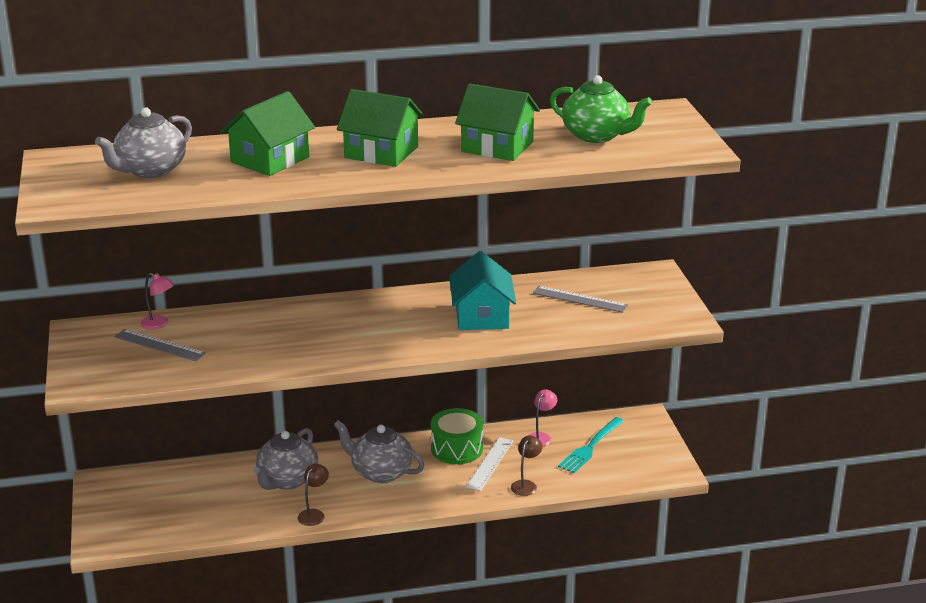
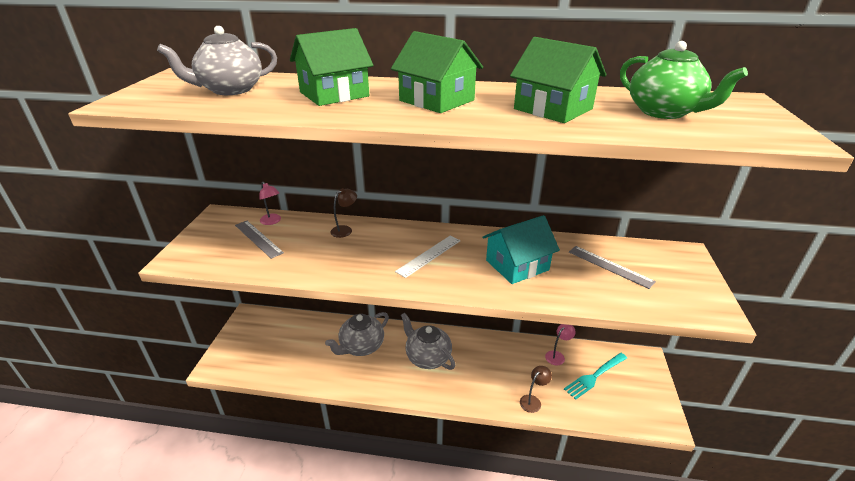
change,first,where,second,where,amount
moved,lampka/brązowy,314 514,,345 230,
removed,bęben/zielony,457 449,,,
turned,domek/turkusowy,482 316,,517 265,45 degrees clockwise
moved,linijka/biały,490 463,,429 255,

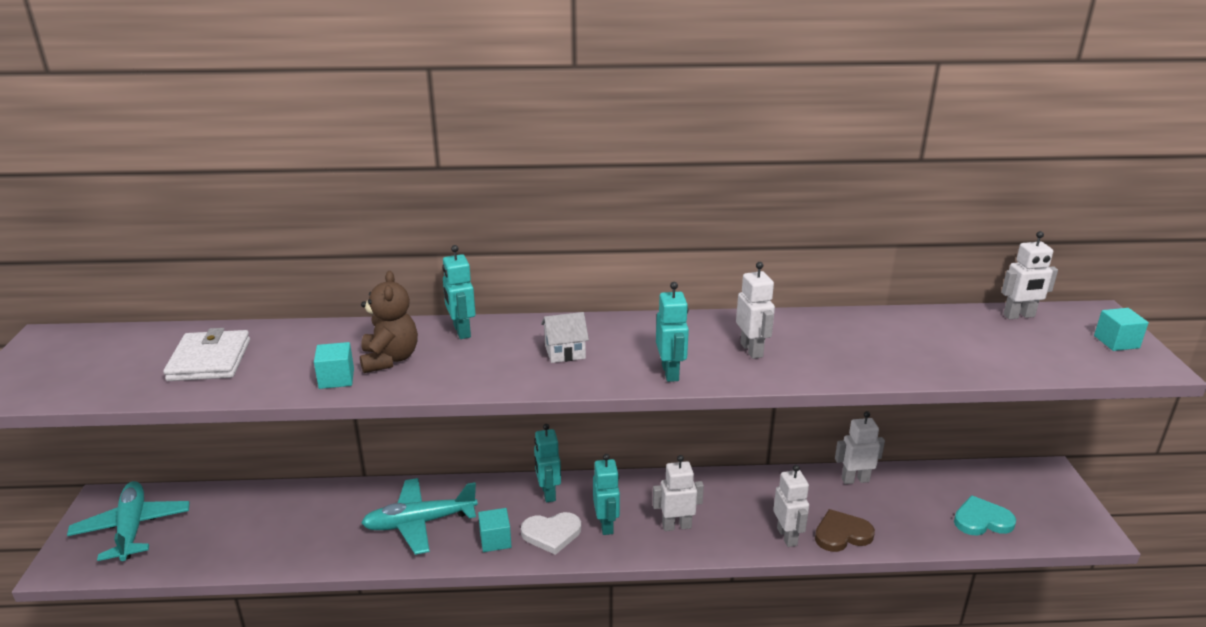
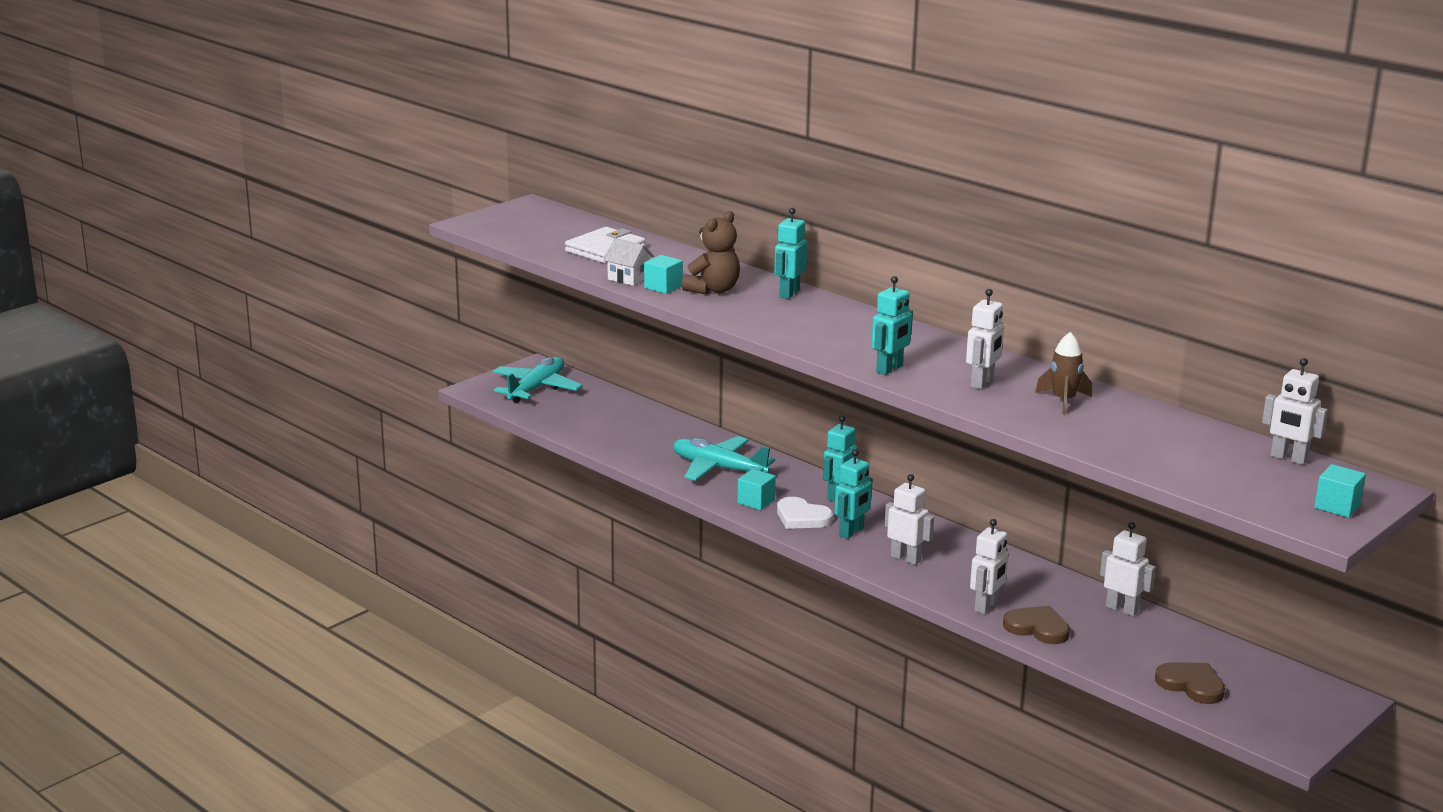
change,first,where,second,where,amount
moved,domek/biały,565 352,,629 278,
recoloured,serce/turkusowy,982 520,serce/brązowy,1191 685,
added,,,rakieta/brązowy,1063 401,

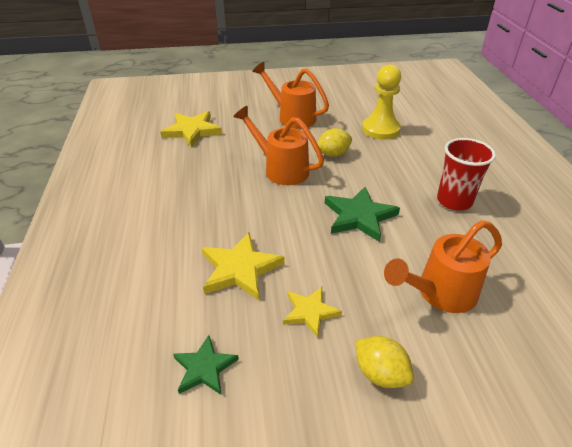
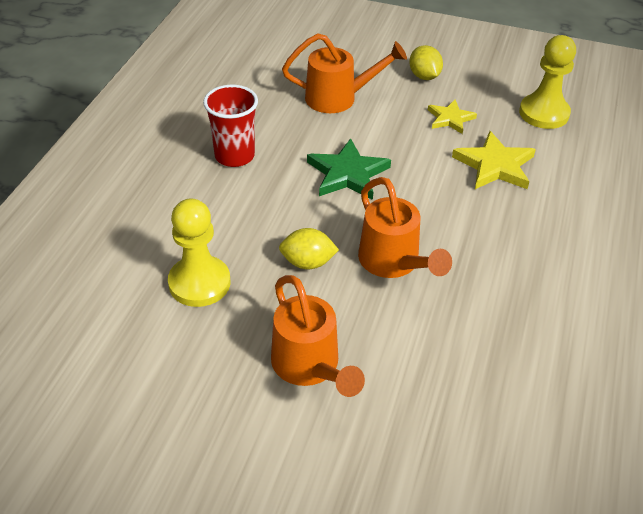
change,first,where,second,where,amount
removed,gwiazda/żółty,192 131,,,
replaced,gwiazda/zielony,204 368,pionek/żółty,544 113,

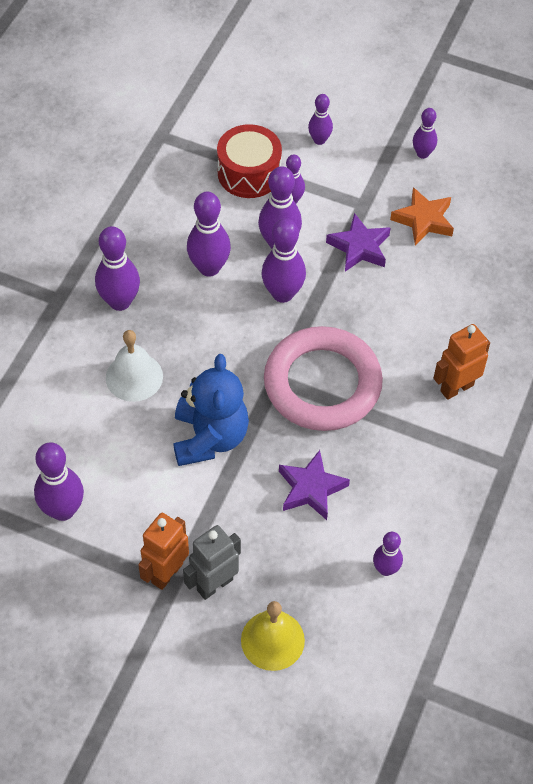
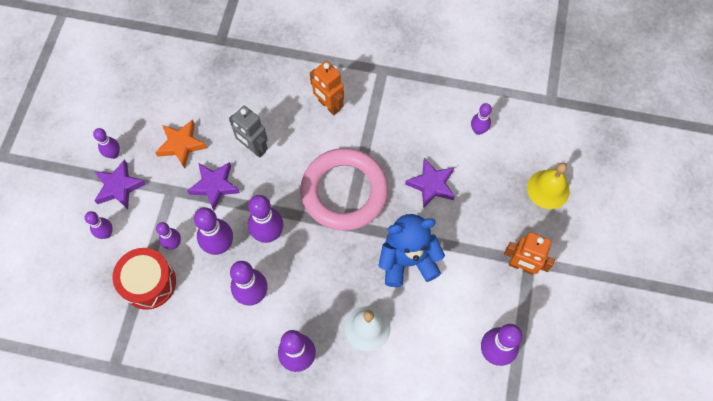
change,first,where,second,where,amount
moved,robot/szary,214 584,,254 148,
added,,,gwiazda/fioletowy,119 187,

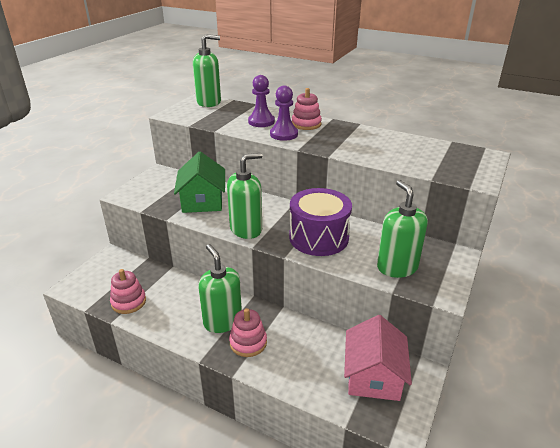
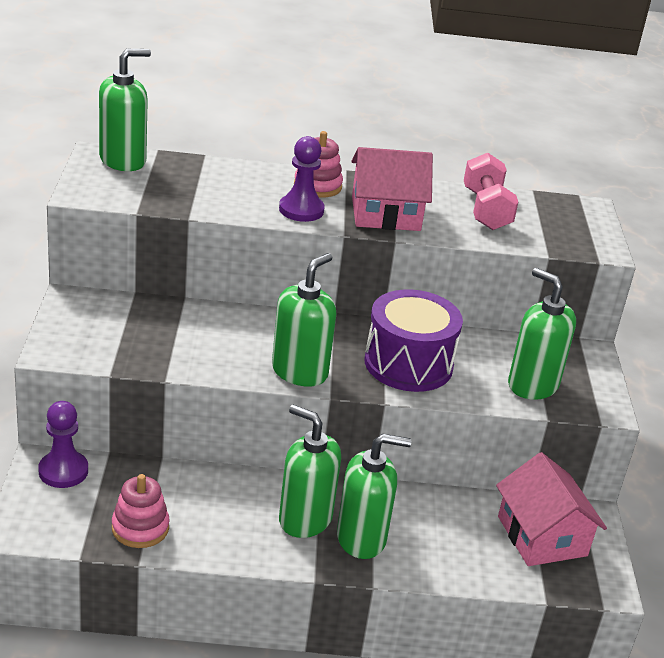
change,first,where,second,where,amount
removed,domek/zielony,202 201,,,
replaced,zabawka nakładanka/różowy,248 342,dozownik mydła/zielony,361 538,
moved,pionek/fioletowy,261 122,,63 471,
added,,,domek/różowy,385 213,
added,,,hantel/różowy,486 210,

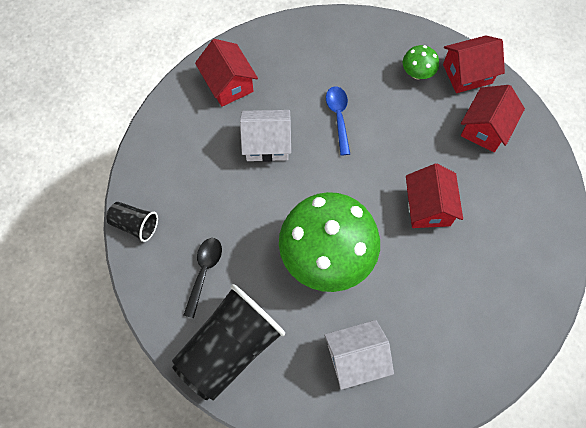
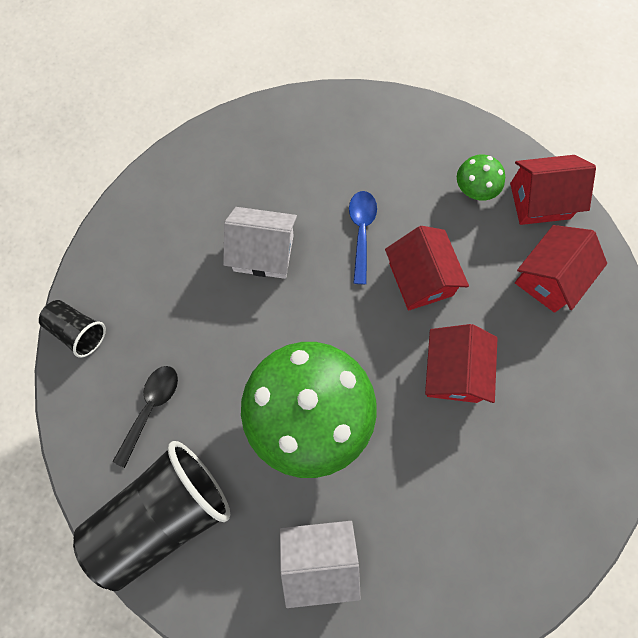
change,first,where,second,where,amount
moved,domek/czerwony,228 84,,420 279,

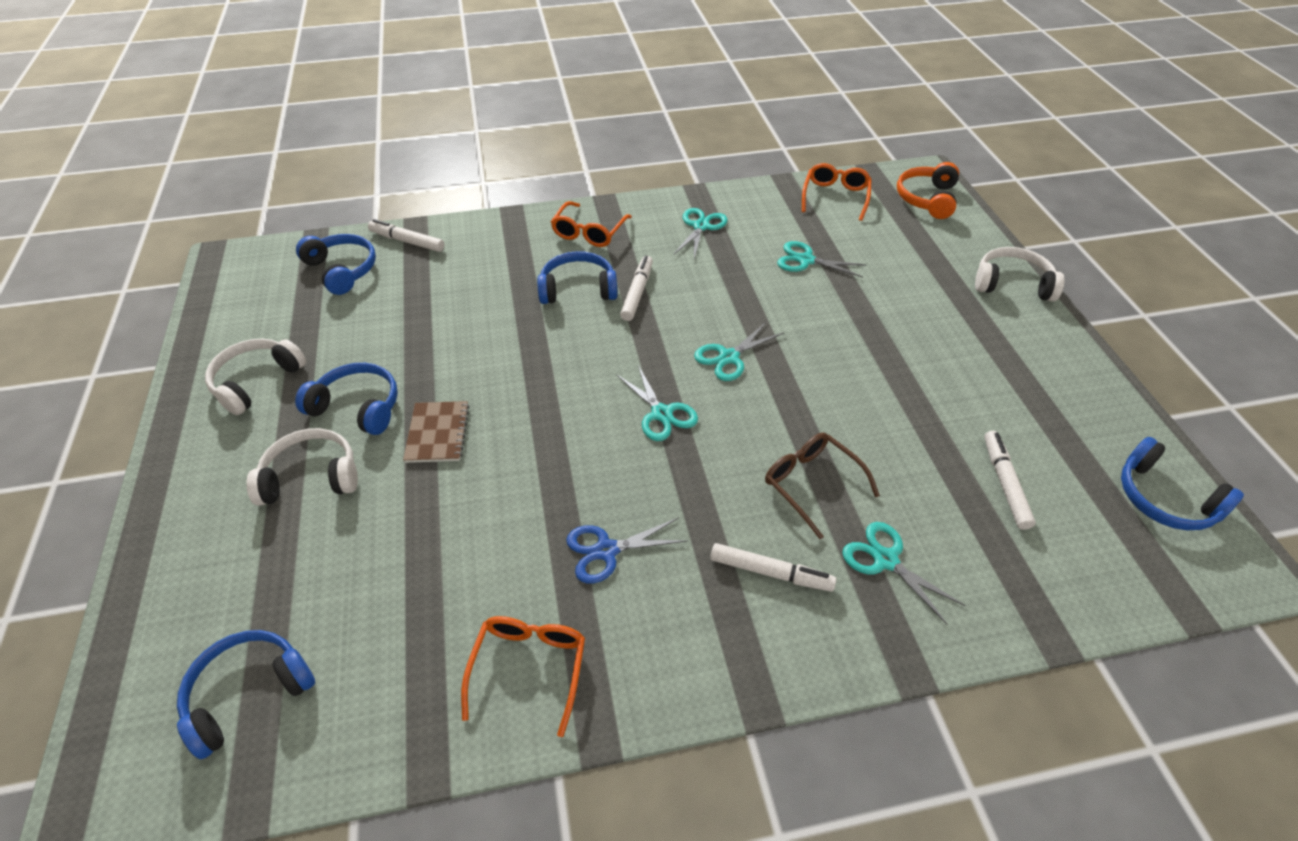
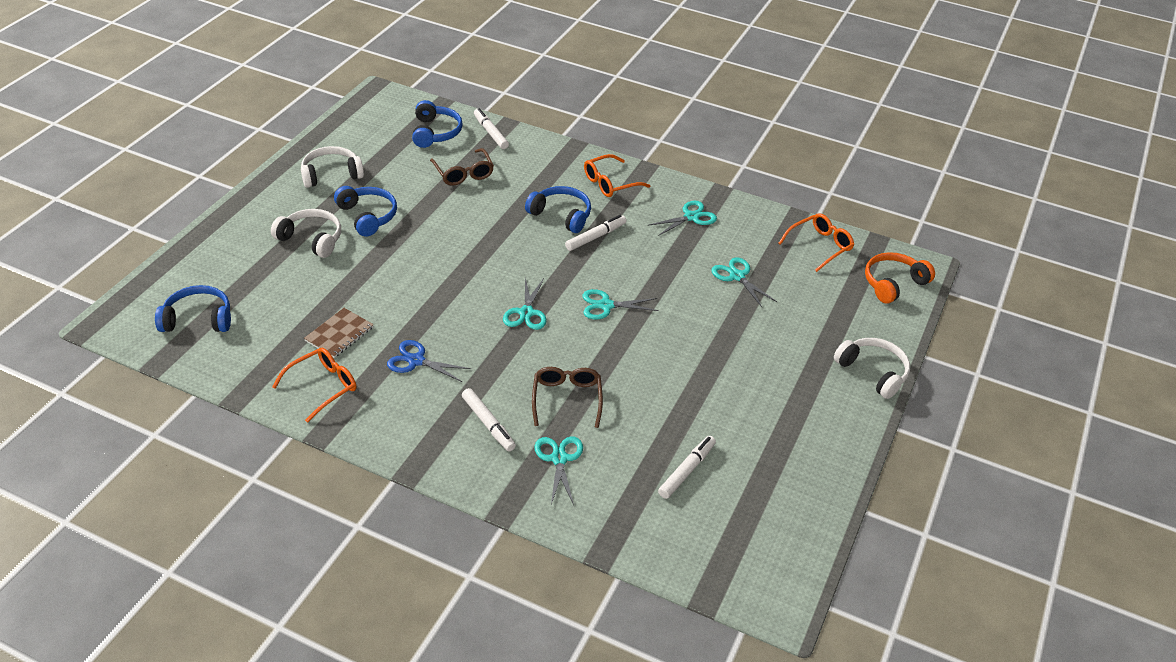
change,first,where,second,where,amount
moved,zeszyt/brązowy,437 433,,339 334,
removed,słuchawki/niebieski,1164 499,,,
added,,,okulary/brązowy,463 173,

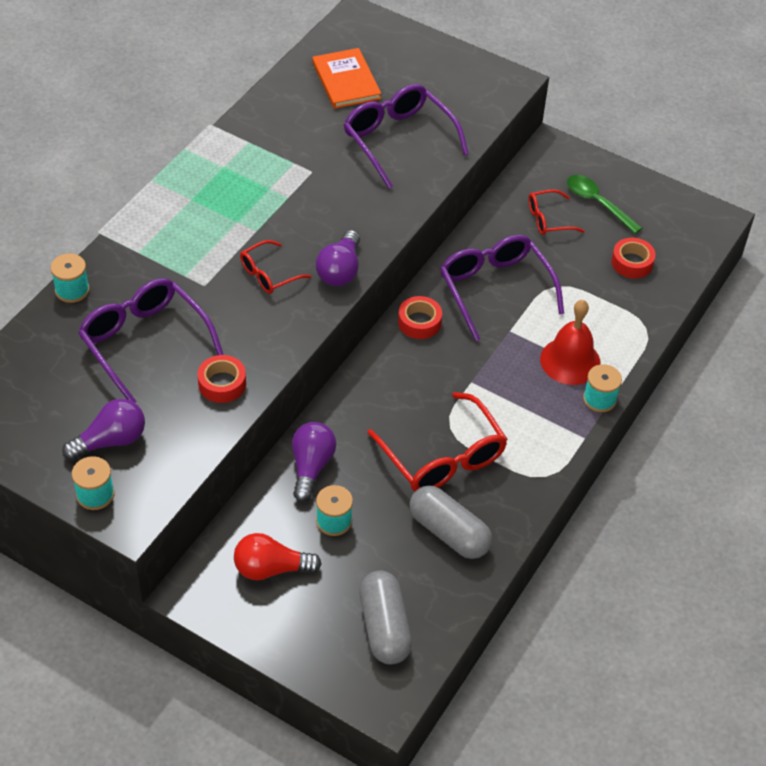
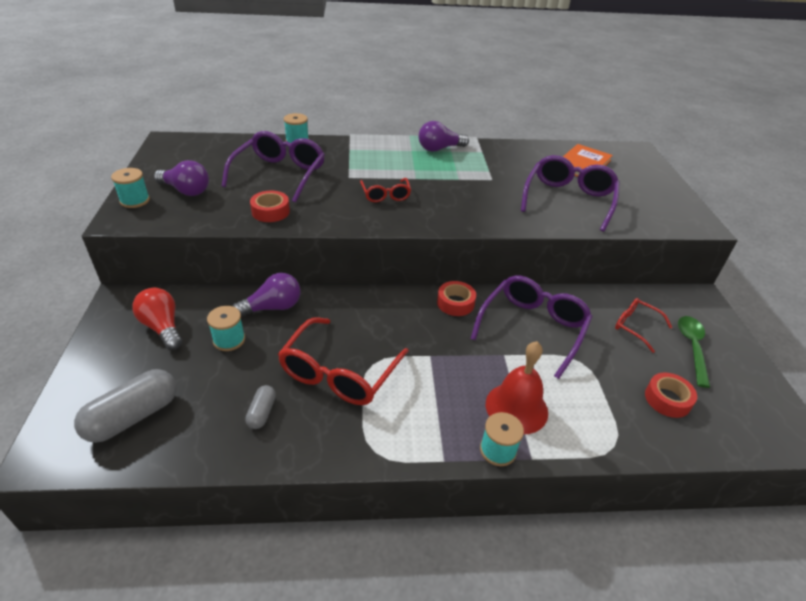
change,first,where,second,where,amount
turned,okulary/czerwony,269 274,,385 195,120 degrees counterclockwise
moved,żarówka/fioletowy,340 270,,439 149,
resized,kapsułka/szary,449 532,,262 412,x0.52

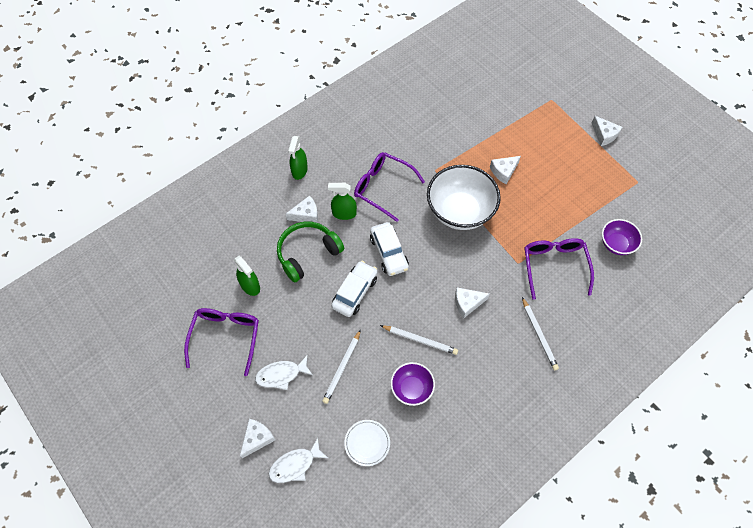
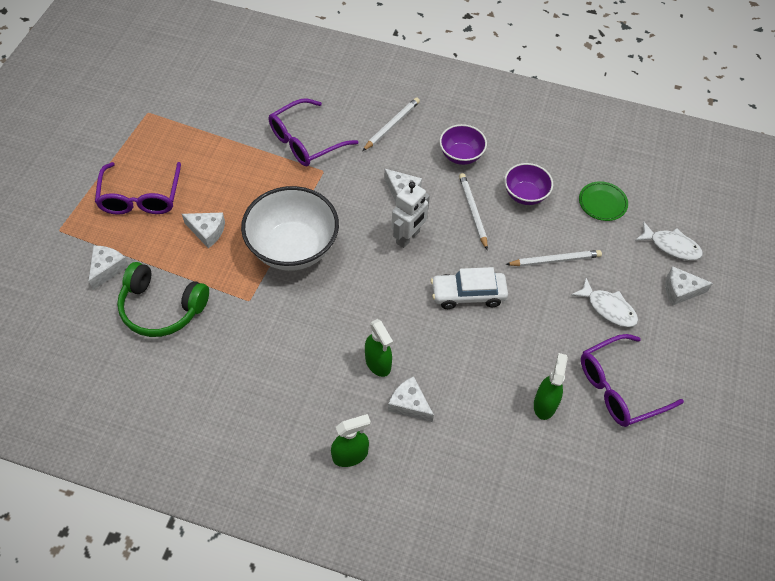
change,first,where,second,where,amount
moved,słuchawki/zielony,307 254,,162 308,
recoloured,talerz/biały,367 443,talerz/zielony,602 203,
moved,okulary/fioletowy,383 187,,141 197,
removed,samochód/biały,389 253,,,
moved,ser/biały,604 135,,107 269,
moved,miska/fioletowy,616 244,,461 155,
added,,,robot/biały,408 237,

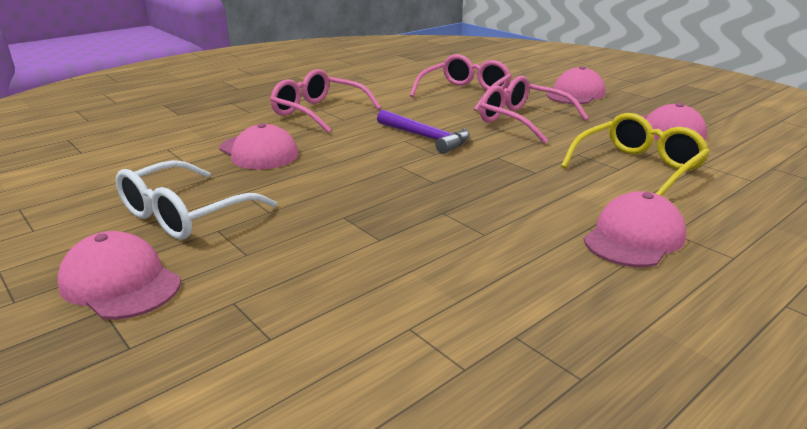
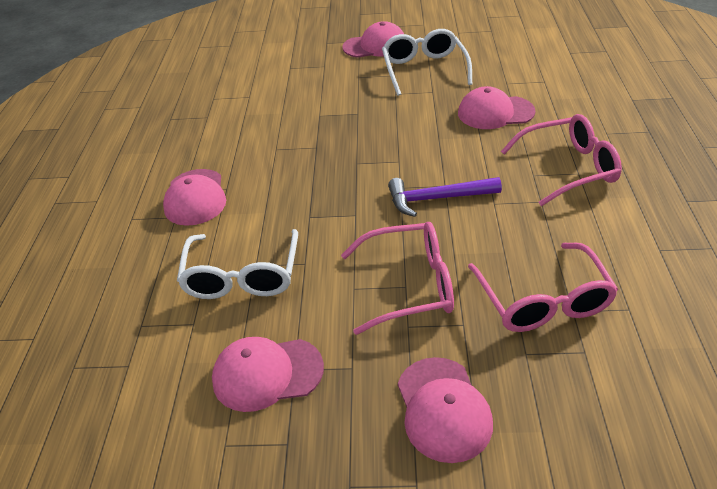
change,first,where,second,where,amount
recoloured,okulary/żółty,638 168,okulary/biały,242 276,

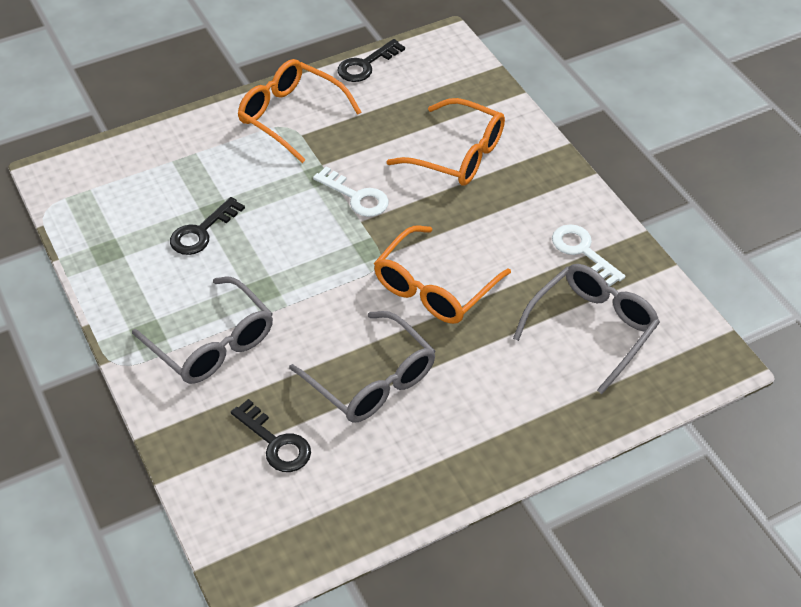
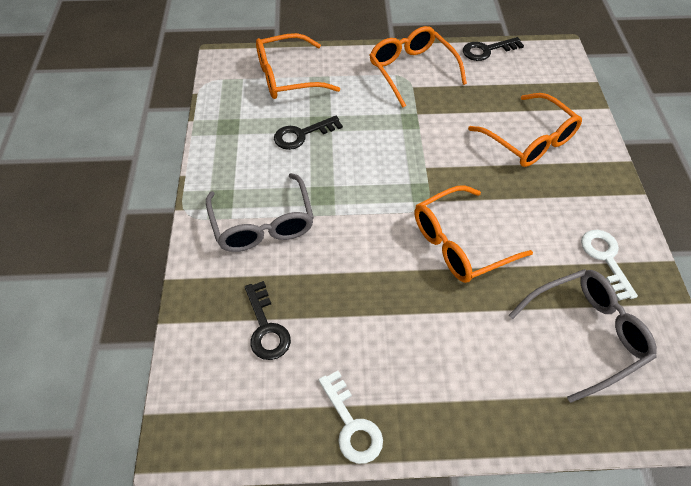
change,first,where,second,where,amount
removed,okulary/szary,372 380,,,
moved,klucz/biały,356 196,,352 424,
added,,,okulary/pomarańczowy,287 77,

